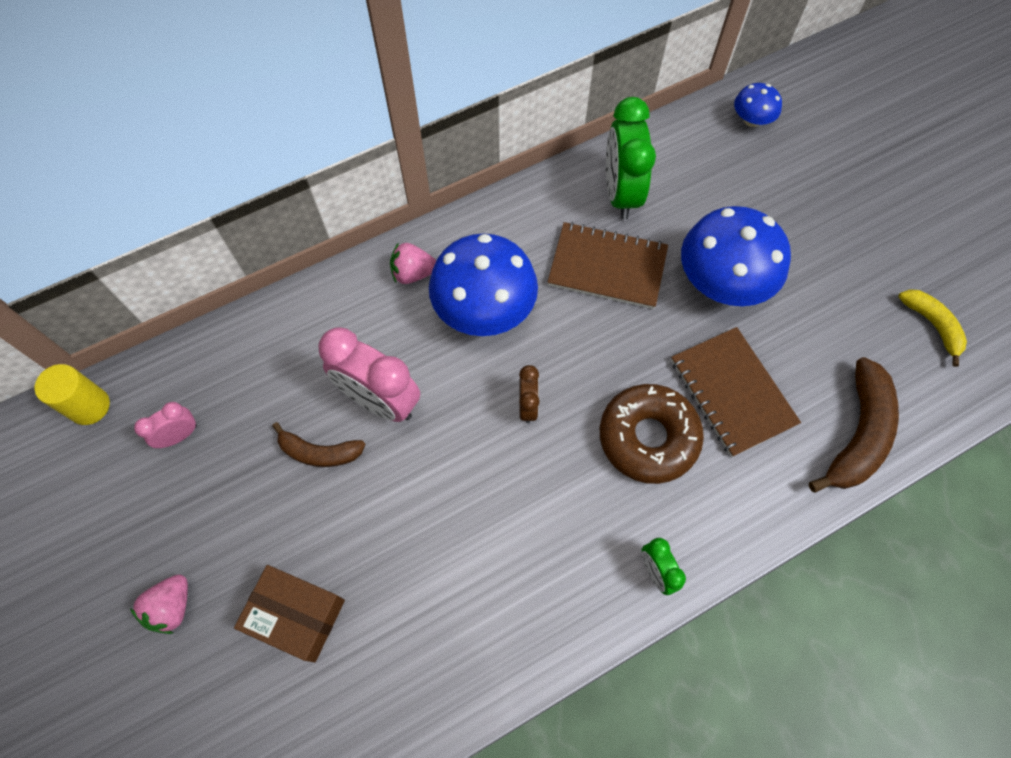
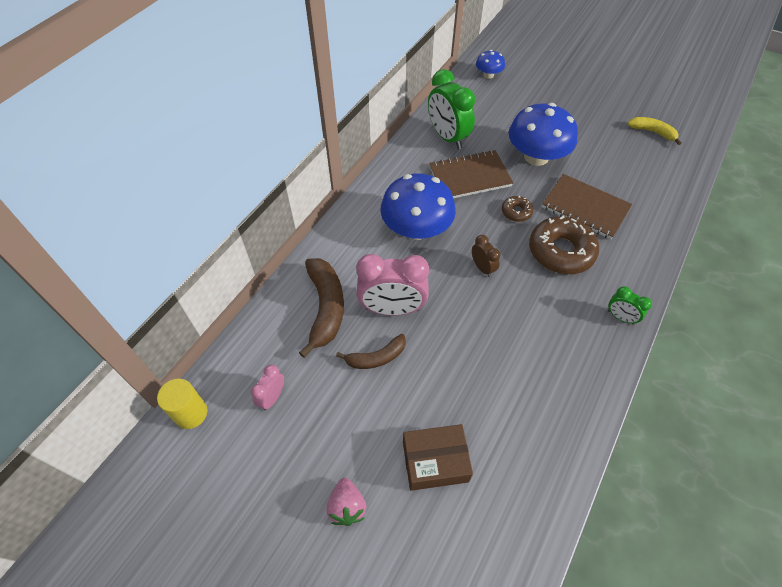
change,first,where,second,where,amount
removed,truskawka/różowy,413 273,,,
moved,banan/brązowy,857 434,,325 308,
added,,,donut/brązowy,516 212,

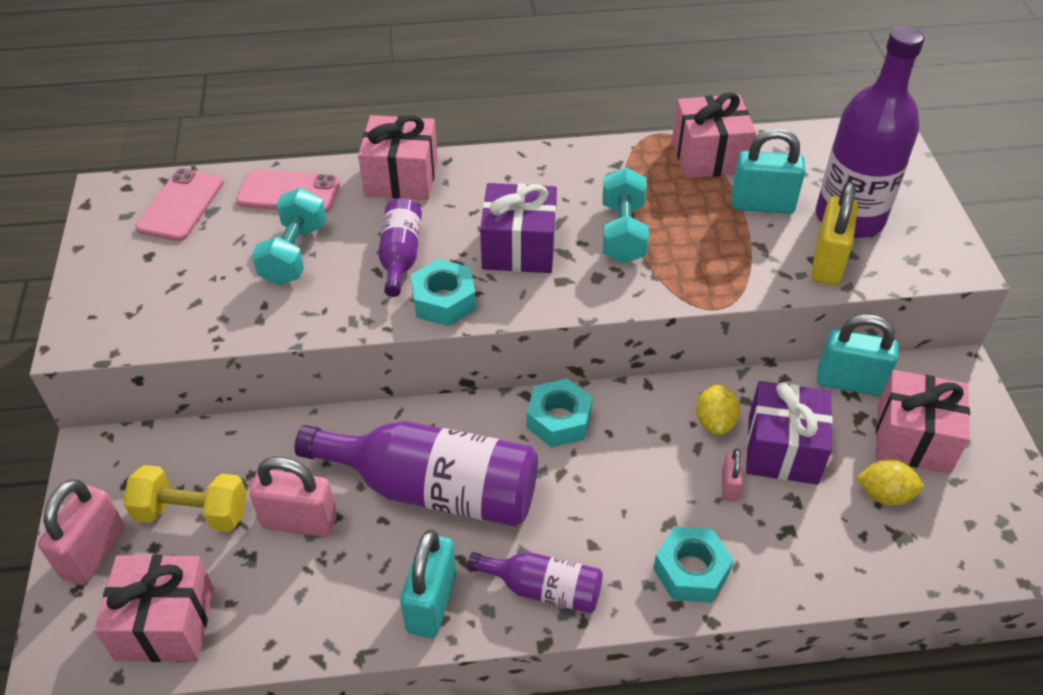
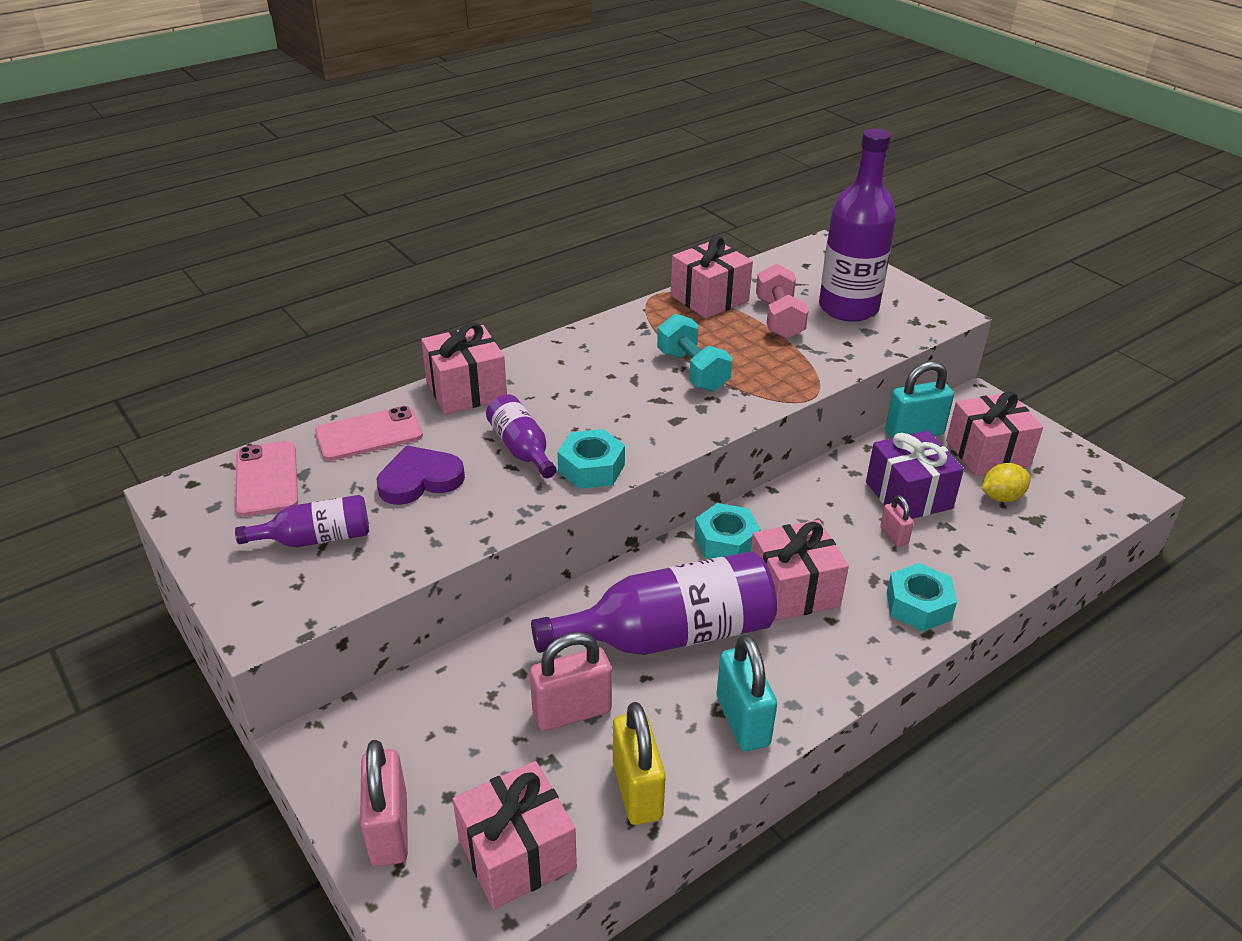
change,first,where,second,where,amount
removed,hantel/żółty,192 513,,,
replaced,hantel/turkusowy,294 254,serce/fioletowy,420 480,
moved,butelka/fioletowy,544 589,,316 538,
removed,prezent/fioletowy,519 248,,,
removed,cytryna/żółty,715 422,,,
replaced,kłódka/turkusowy,762 205,hantel/różowy,779 319,
moved,kłódka/żółty,827 263,,637 790,
added,,,prezent/różowy,793 590,

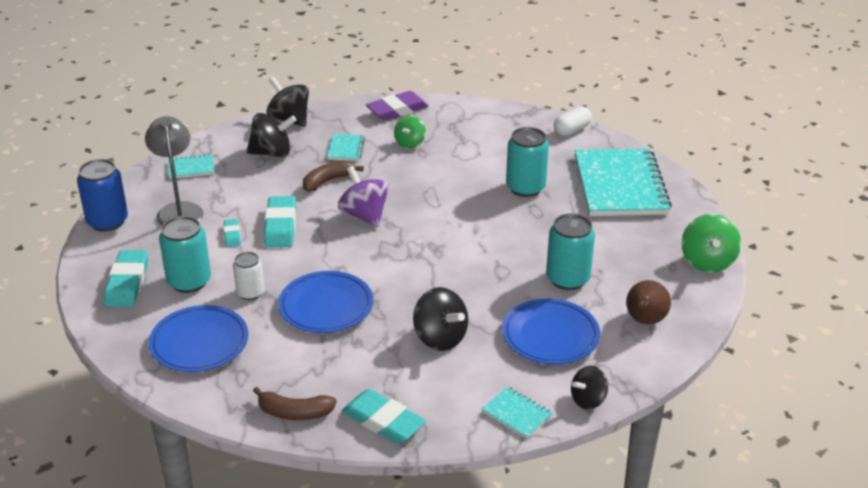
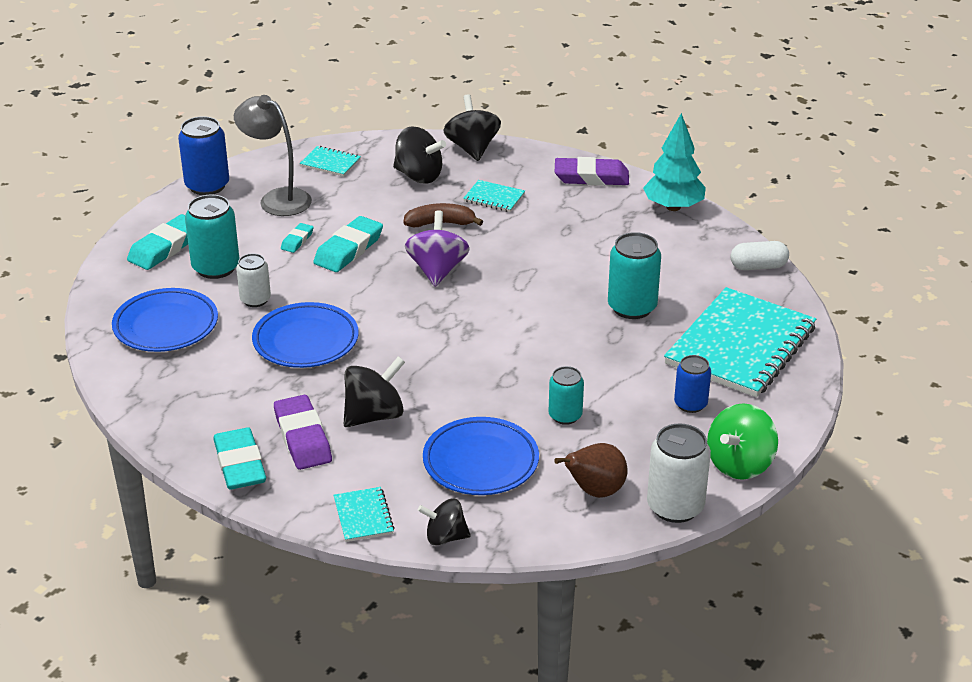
change,first,where,second,where,amount
turned,lampka/szary,179 210,,277 199,75 degrees counterclockwise
removed,banan/brązowy,294 412,,,
turned,zeszyt/turkusowy,346 149,,494 198,75 degrees clockwise
removed,bączek/zielony,410 143,,,
turned,bączek/czarny,440 338,,374 415,120 degrees counterclockwise
resized,puszka/turkusowy,567 279,,565 416,x0.63
added,,,gumka do mazania/fioletowy,303 437,
added,,,drzewko/turkusowy,673 207,
added,,,puszka/biały,675 507,
added,,,puszka/niebieski,690 404,

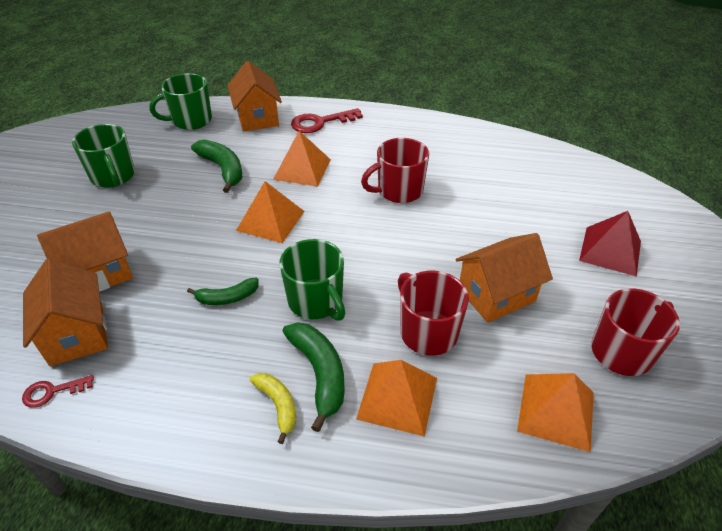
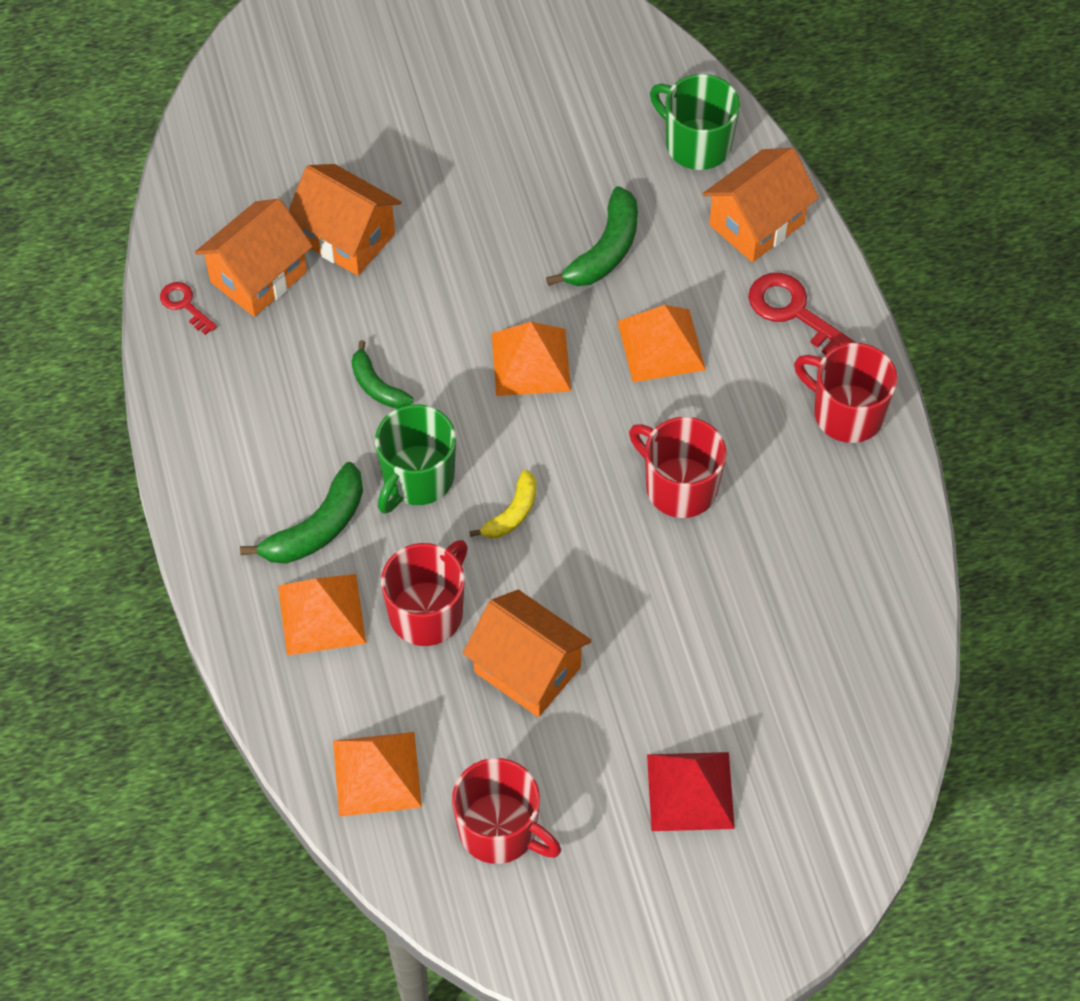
change,first,where,second,where,amount
removed,kubek/zielony,113 176,,,
moved,banan/żółty,278 405,,512 513,
added,,,kubek/czerwony,846 413,

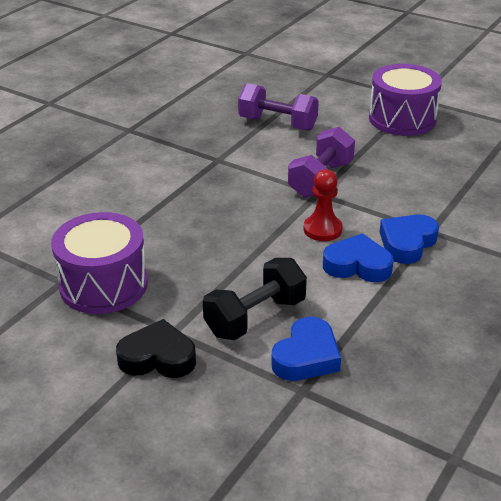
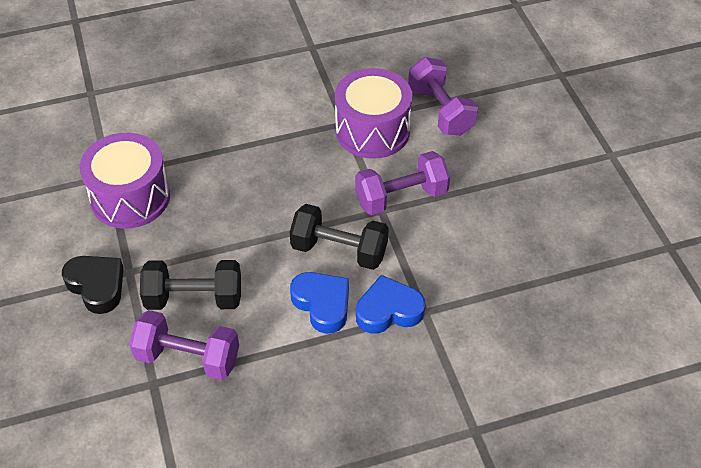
change,first,where,second,where,amount
replaced,serce/niebieski,306 356,hantel/fioletowy,188 358,
replaced,pionek/czerwony,322 229,hantel/czarny,339 250,
moved,bęben/fioletowy,402 119,,372 130,

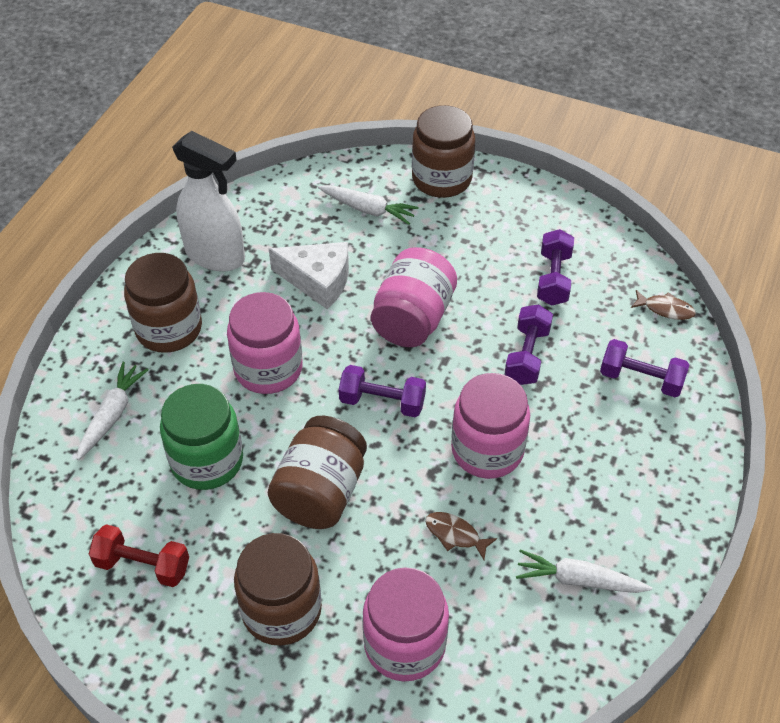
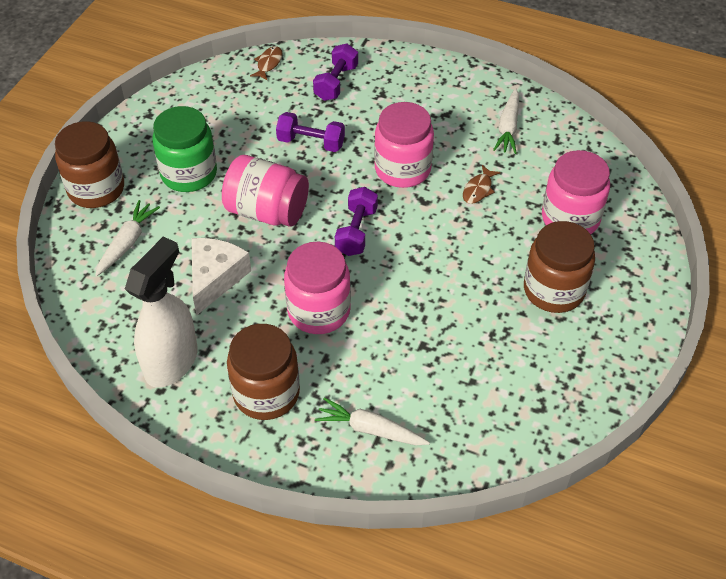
change,first,where,second,where,amount
removed,hantel/czerwony,143 565,,,
moved,słoik/zielony,207 461,,189 173,
removed,słoik/brązowy,320 492,,,
removed,hantel/fioletowy,553 278,,,

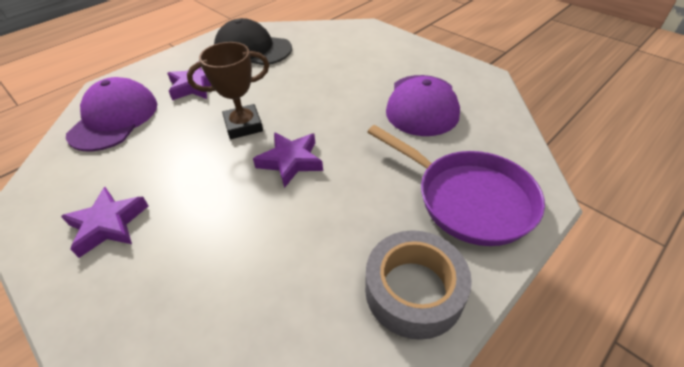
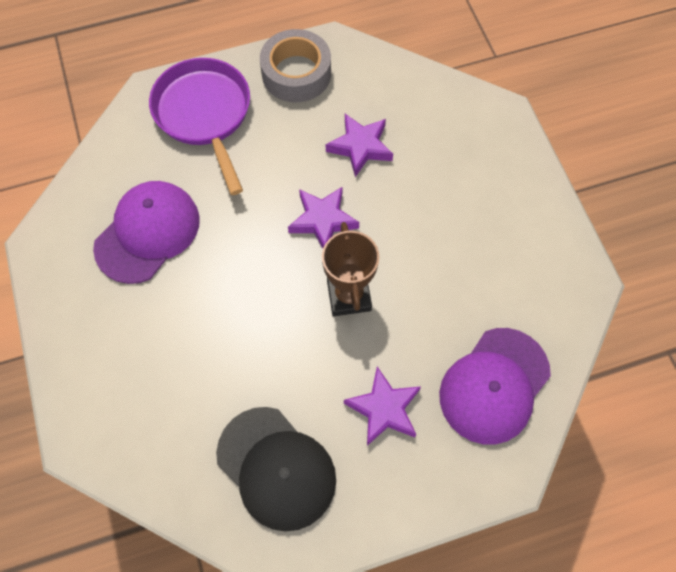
change,first,where,second,where,amount
moved,gwiazda/fioletowy,108 224,,360 147,
turned,puchar/brązowy,243 125,,349 296,75 degrees clockwise

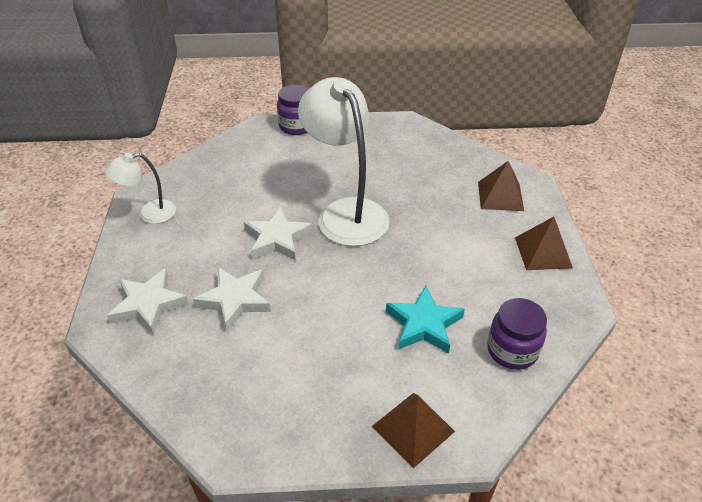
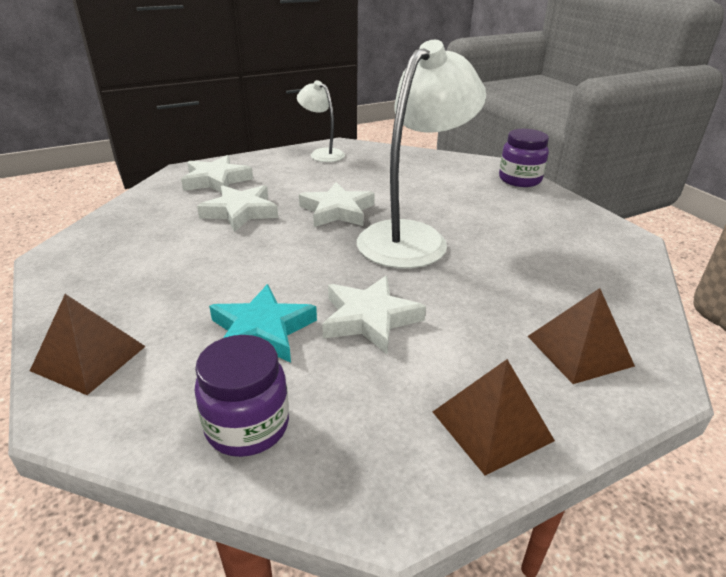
change,first,where,second,where,amount
added,,,gwiazda/biały,369 319,

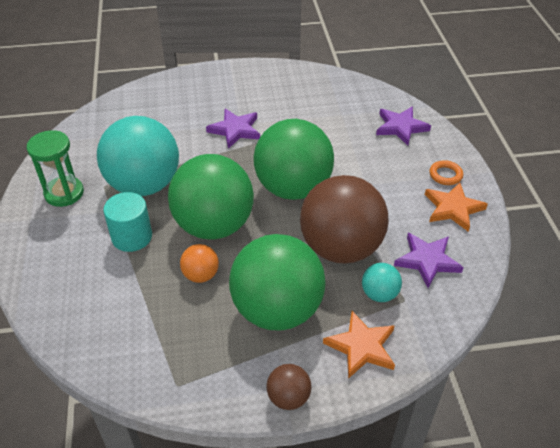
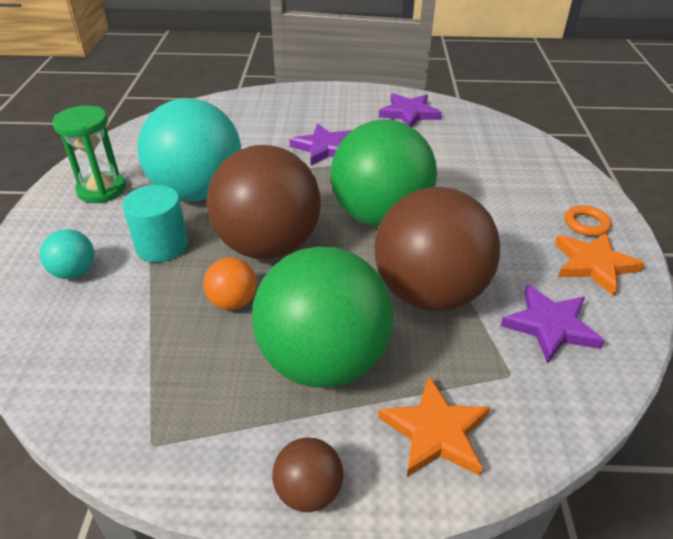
change,first,where,second,where,amount
recoloured,piłka/zielony,214 225,piłka/brązowy,268 246,
moved,piłka/turkusowy,379 294,,74 272,
moved,gwiazda/fioletowy,401 127,,409 113,

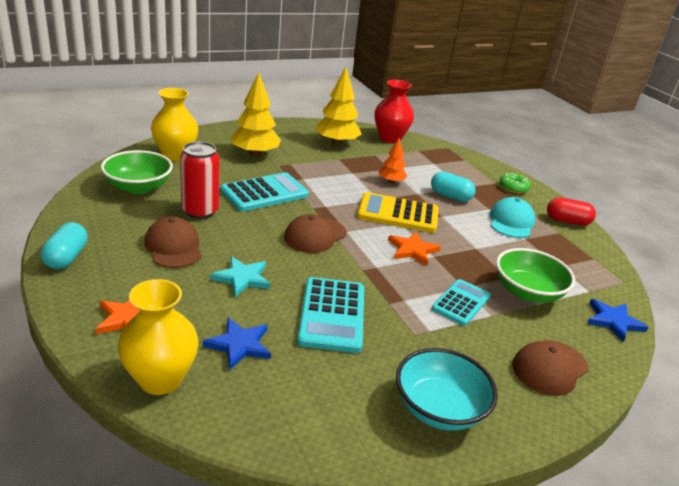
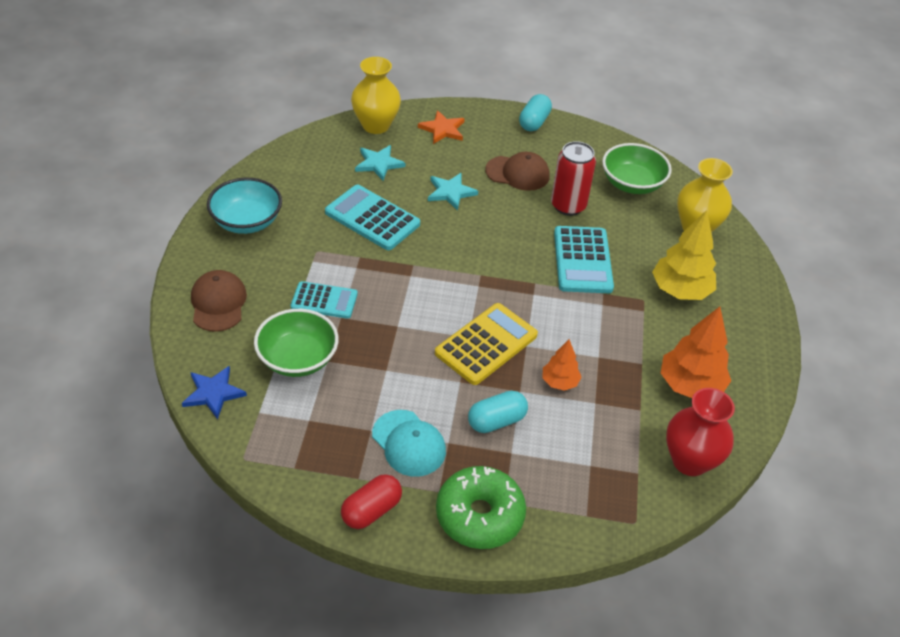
change,first,where,second,where,amount
turned,kapsułka/turkusowy,66 257,,534 122,75 degrees clockwise
recoloured,gwiazda/niebieski,239 345,gwiazda/turkusowy,379 164,
removed,czapka/brązowy,315 235,,,
recoloured,drzewko/żółty,336 143,drzewko/pomarańczowy,690 385,
removed,gwiazda/pomarańczowy,412 250,,,
turned,kalkulator/turkusowy,461 303,,324 301,60 degrees counterclockwise
resized,donut/zielony,513 188,,479 515,x1.85

